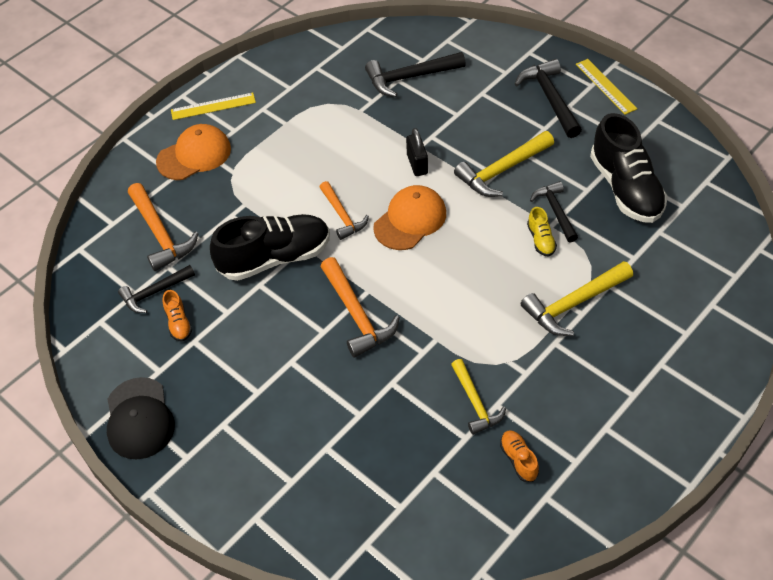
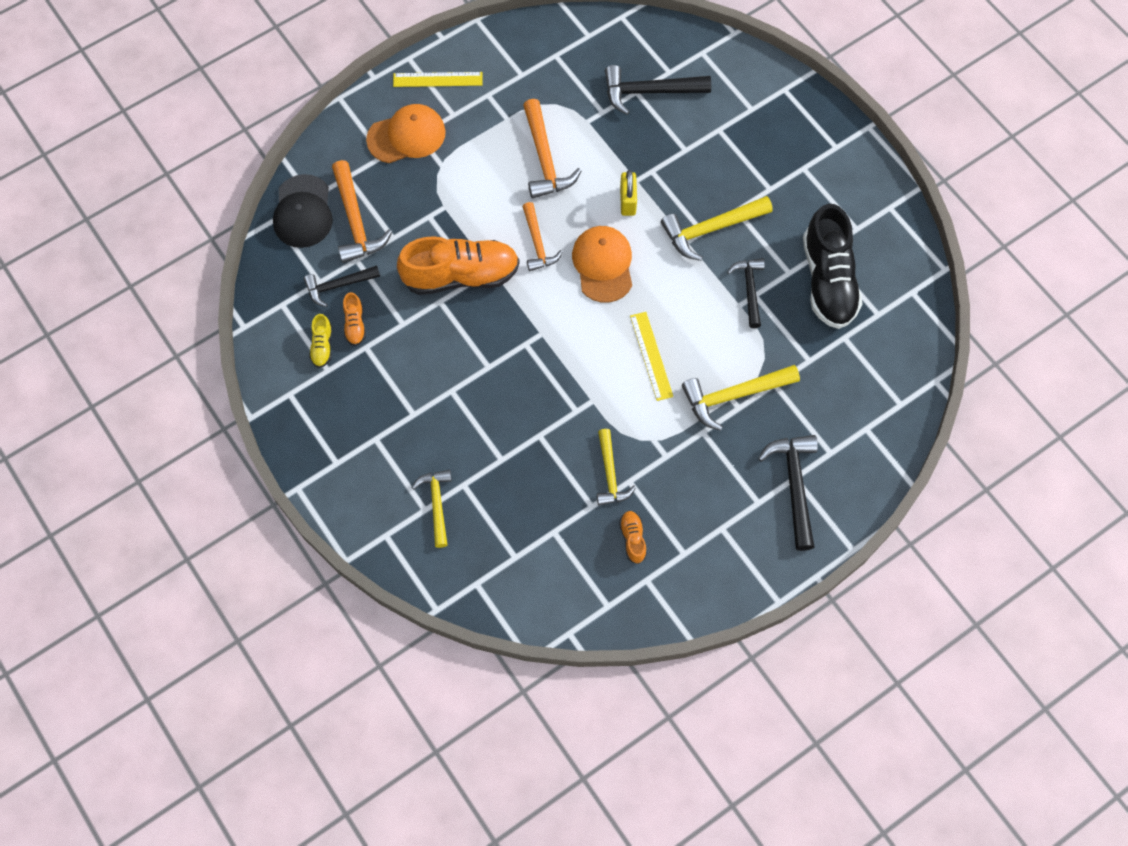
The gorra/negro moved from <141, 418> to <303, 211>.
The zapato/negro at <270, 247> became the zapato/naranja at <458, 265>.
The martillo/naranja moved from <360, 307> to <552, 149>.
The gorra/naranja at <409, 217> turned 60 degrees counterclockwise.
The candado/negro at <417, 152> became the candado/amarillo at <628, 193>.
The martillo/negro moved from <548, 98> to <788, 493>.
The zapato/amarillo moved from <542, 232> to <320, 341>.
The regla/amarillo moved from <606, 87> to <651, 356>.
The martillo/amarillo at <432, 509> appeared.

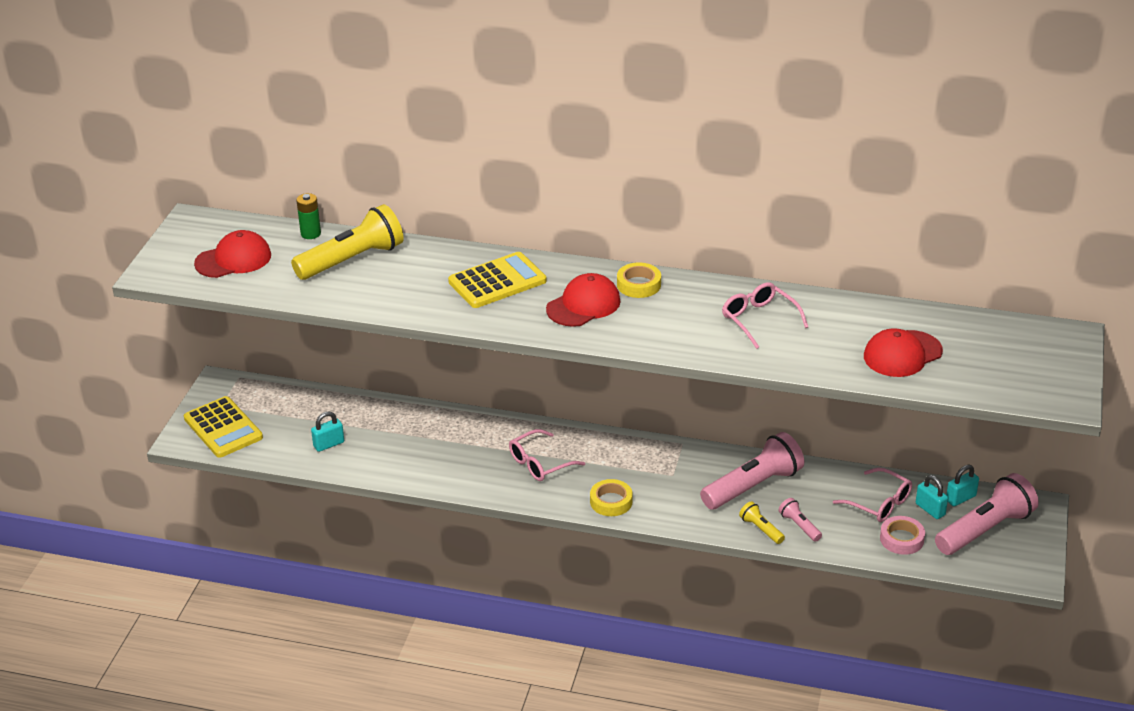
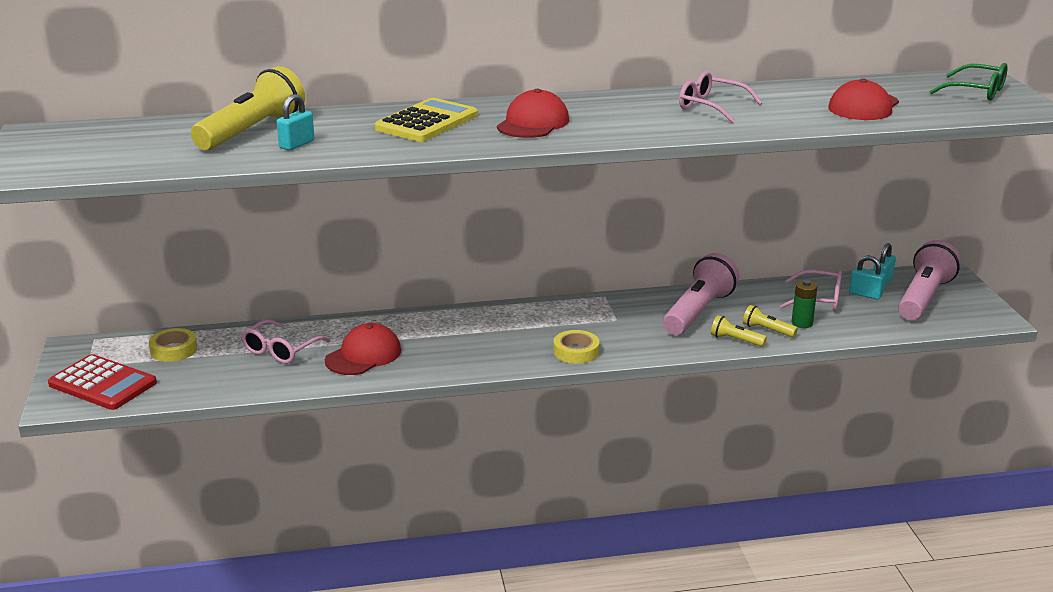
The calculadora/amarillo at <223, 427> became the calculadora/rojo at <102, 382>.
The gorra/rojo moved from <232, 254> to <363, 349>.
The pila/verde moved from <308, 216> to <804, 304>.
The candado/turquesa moved from <327, 431> to <296, 122>.
The gafas/rosa moved from <547, 455> to <285, 342>.
The cinta adhesiva/amarillo moved from <639, 280> to <173, 345>.
The lámpara de mano/rosa at <800, 520> became the lámpara de mano/amarillo at <770, 321>.
The cinta adhesiva/rosa at <902, 535> disappeared.
The gafas/verde at <969, 82> appeared.

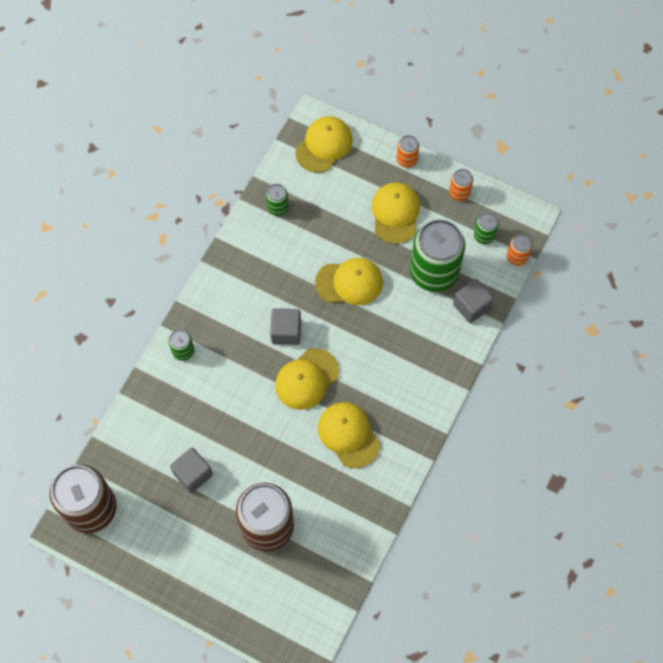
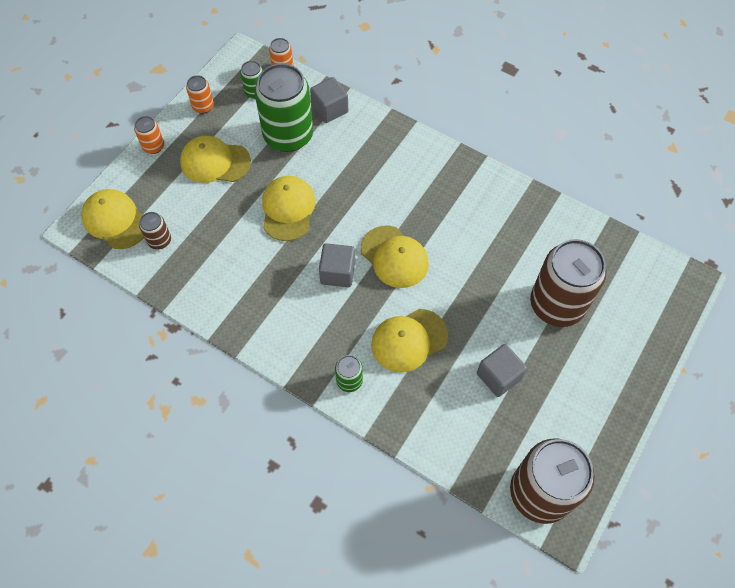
The lata/verde at <277, 200> disappeared.
The gorra/amarillo moved from <349, 435> to <409, 341>.
The lata/marrón at <155, 230> appeared.

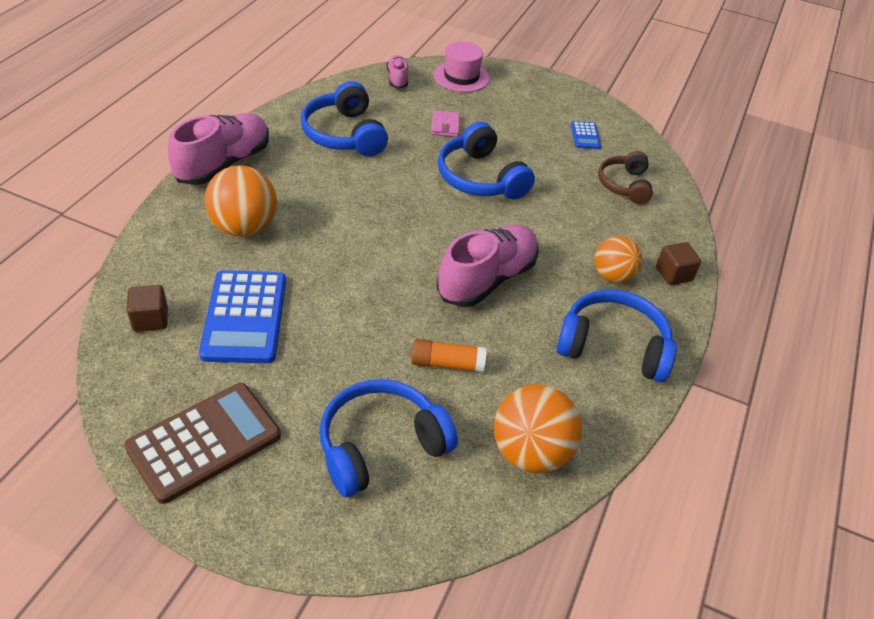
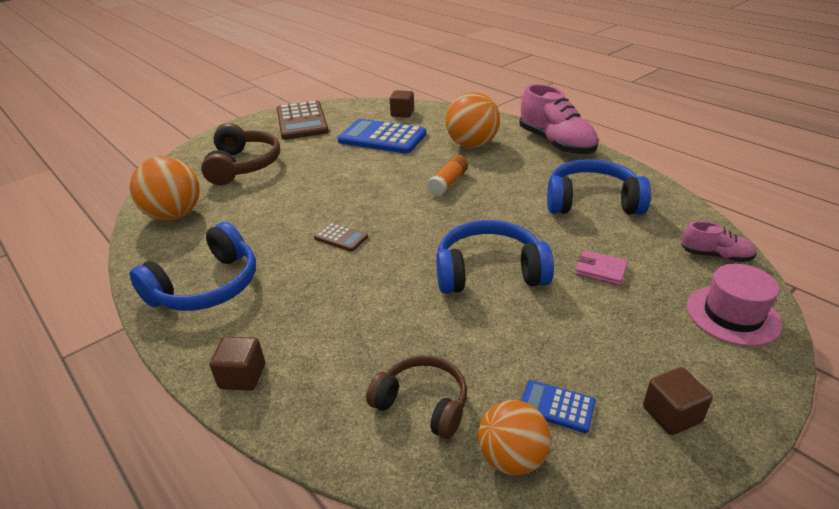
The auriculares/azul at <389, 438> became the auriculares/marrón at <240, 154>.
The barra de pegamento/naranja moved from <449, 356> to <447, 175>.
The zapato/rosa at <488, 266> was replaced by the calculadora/marrón at <341, 237>.
The pelota/naranja moved from <618, 259> to <514, 437>.
The cubo/marrón at <678, 401> appeared.

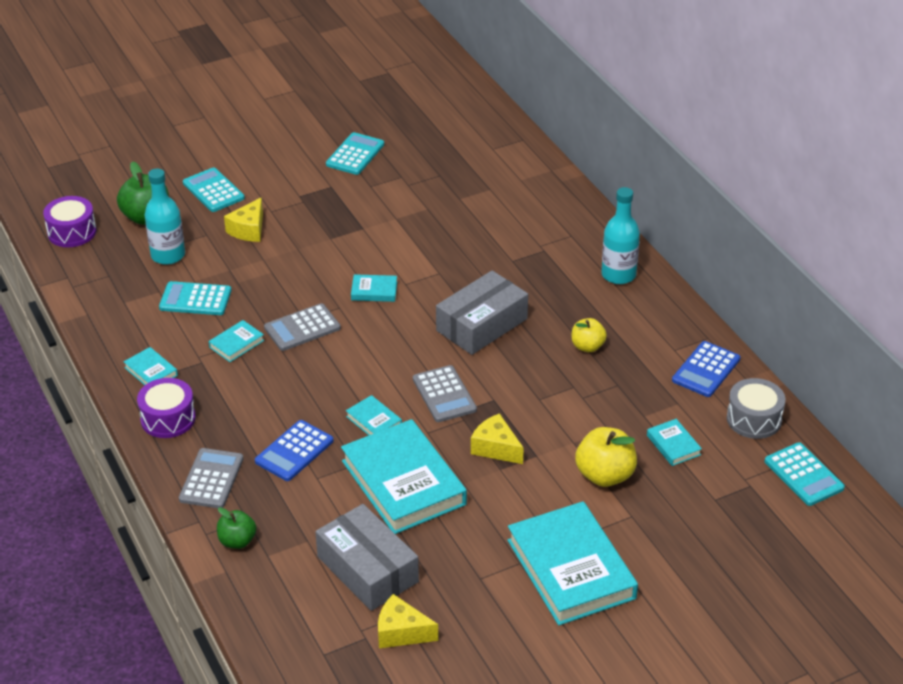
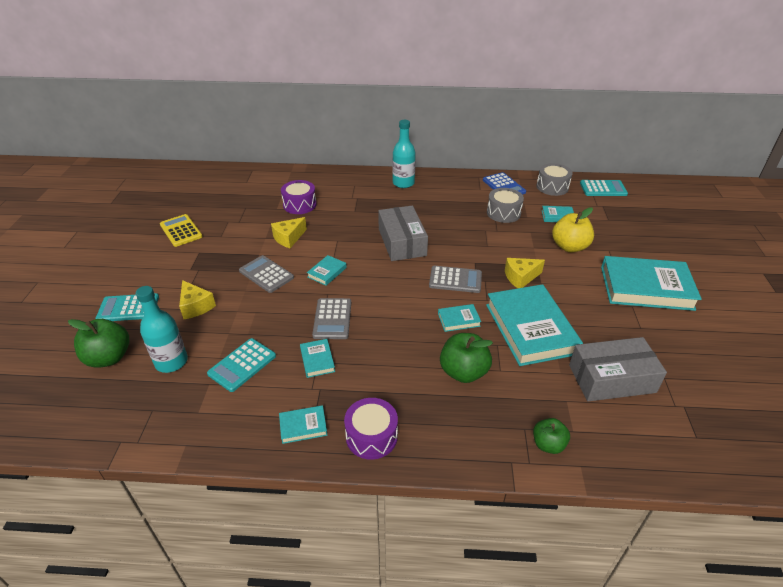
The tambor/morado moved from <70, 221> to <299, 197>.
The calculadora/gris moved from <211, 478> to <266, 274>.
The calculadora/azul at <294, 450> was replaced by the manzana/verde at <466, 358>.
The calculadora/turquesa at <355, 153> became the calculadora/amarillo at <181, 230>.
The libro/turquesa at <404, 476> turned 75 degrees clockwise.
The queso/amarillo moved from <408, 621> to <289, 232>.
The manzana/amarillo at <589, 335> disappeared.
The tambor/gris at <505, 205> appeared.

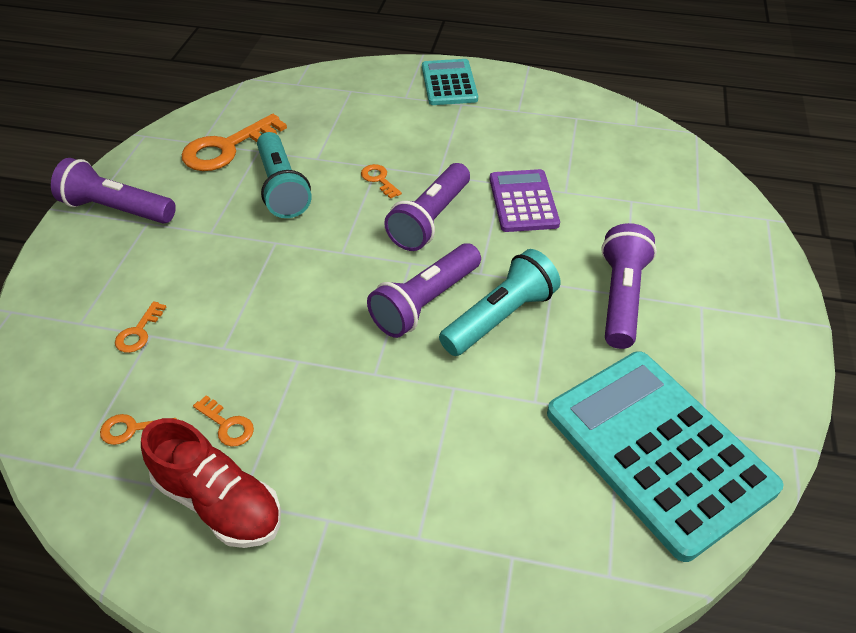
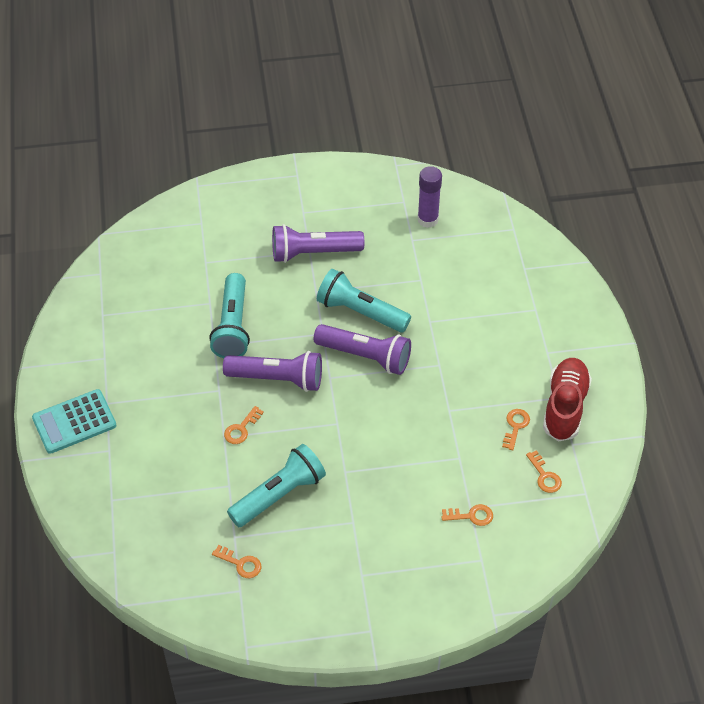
The lámpara de mano/morado at <113, 191> disappeared.
The llave/naranja at <234, 142> changed to 0.48 times the size.
The calculadora/morado at <525, 200> was replaced by the lámpara de mano/turquesa at <229, 315>.
The calculadora/turquesa at <665, 456> was replaced by the barra de pegamento/morado at <429, 197>.

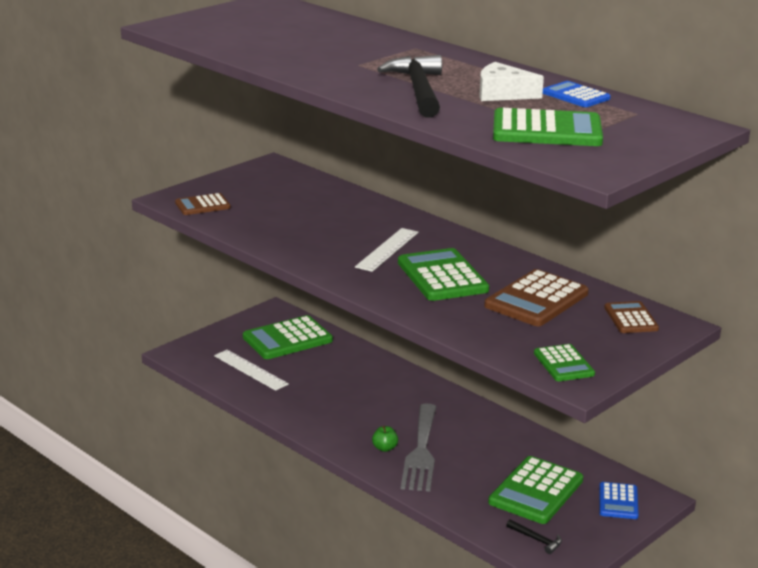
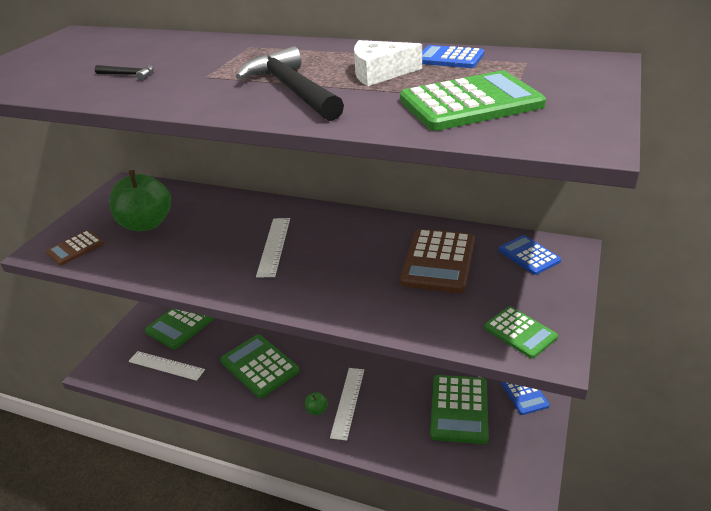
The calculadora/verde moved from <443, 274> to <259, 366>.
The tenedor/gris at <418, 448> was replaced by the regla/blanco at <347, 404>.
The martillo/negro moved from <534, 536> to <124, 72>.
The calculadora/marrón at <631, 317> became the calculadora/azul at <530, 255>.
The manzana/verde at <140, 200> appeared.

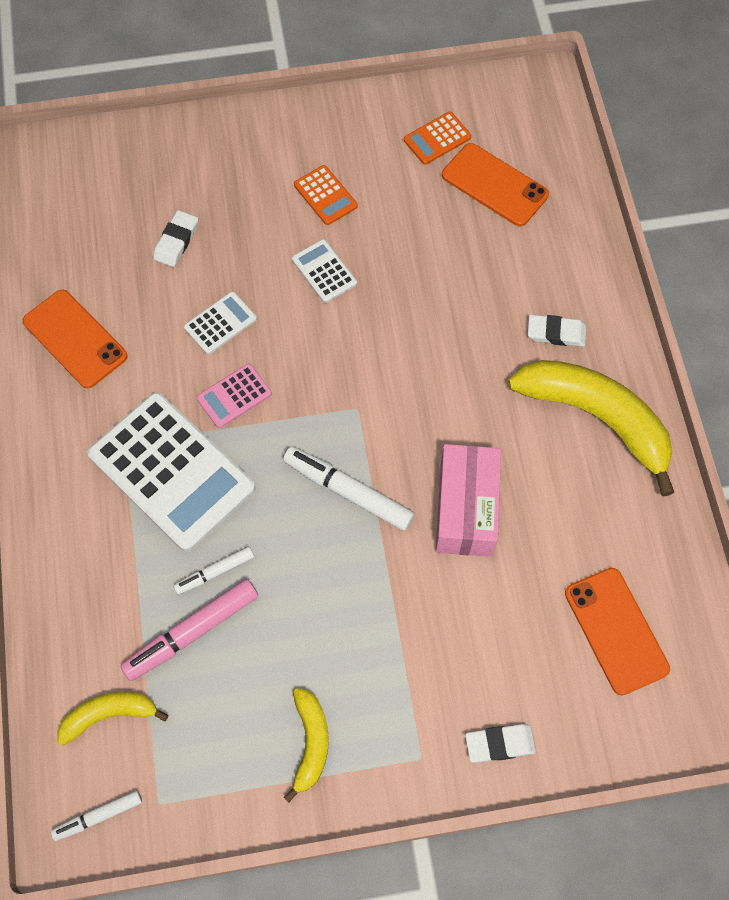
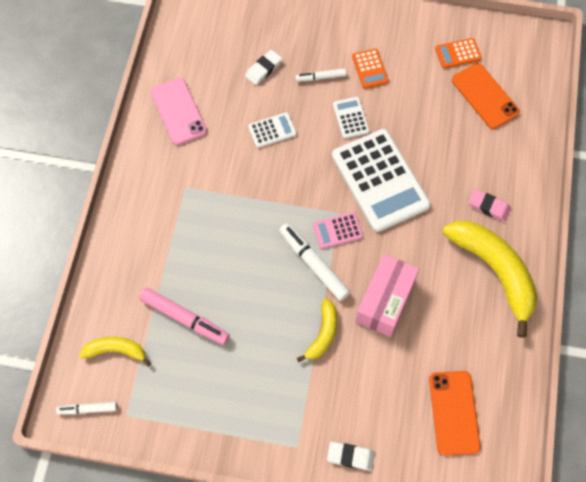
The móvil/naranja at <75, 338> became the móvil/rosa at <178, 111>.
The calculadora/blanco moved from <172, 472> to <381, 180>.
The rotulador/rosa at <189, 630> turned 135 degrees counterclockwise.
The rotulador/blanco moved from <213, 570> to <320, 75>.
The calculadora/rosa moved from <234, 396> to <338, 230>.
The plátano/amarillo moved from <306, 745> to <317, 330>.
The goma de borrar/blanco at <557, 331> became the goma de borrar/rosa at <490, 205>.

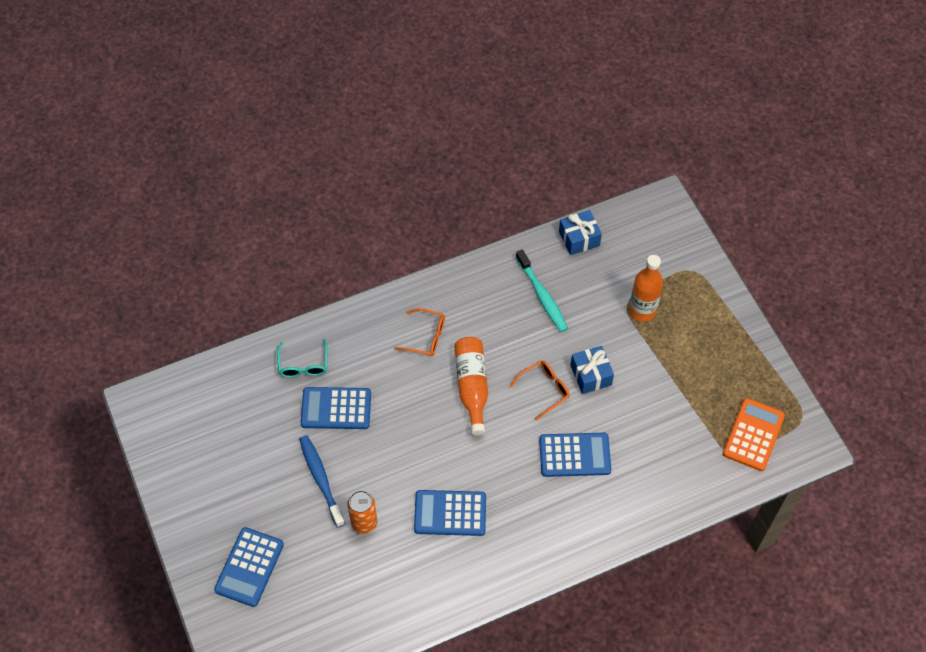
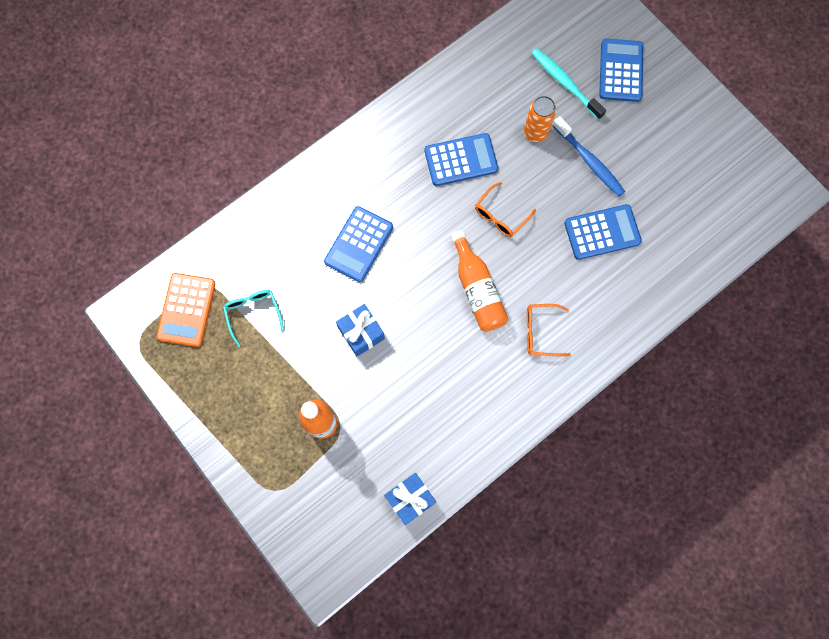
The gafas/turquesa moved from <302, 358> to <253, 318>.
The gafas/naranja moved from <540, 390> to <505, 209>.
The cepillo de dientes/turquesa moved from <542, 290> to <568, 84>.
The calculadora/azul at <575, 455> turned 45 degrees counterclockwise.

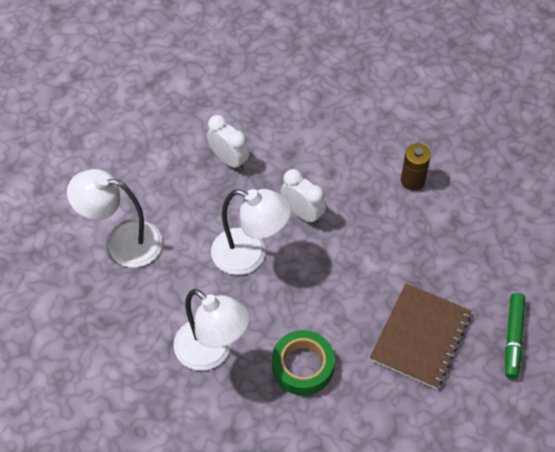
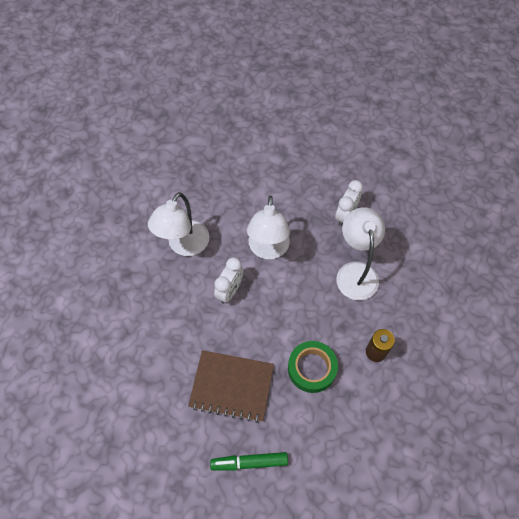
The lámpara/blanco moved from <115, 218> to <360, 253>.
The cinta adhesiva/verde moved from <303, 362> to <313, 367>.
The despertador/blanco moved from <303, 196> to <228, 280>.

